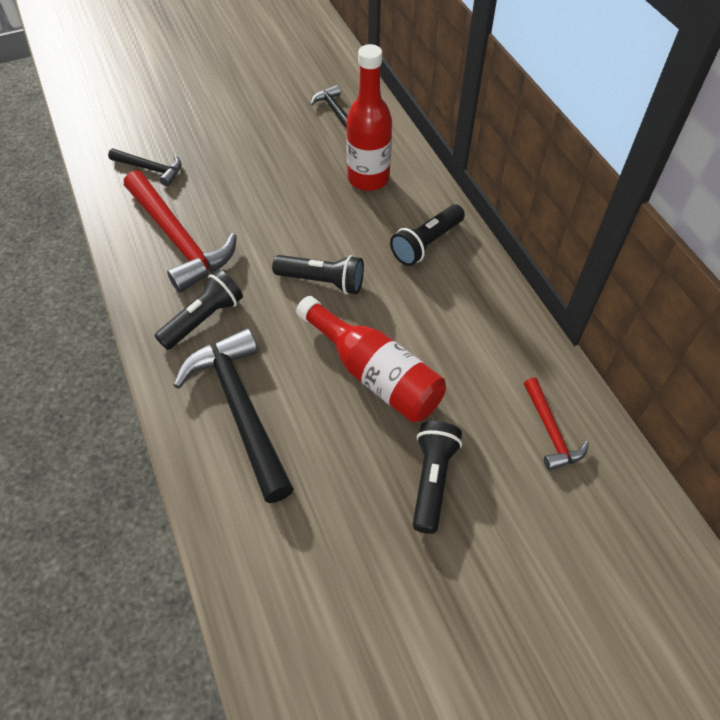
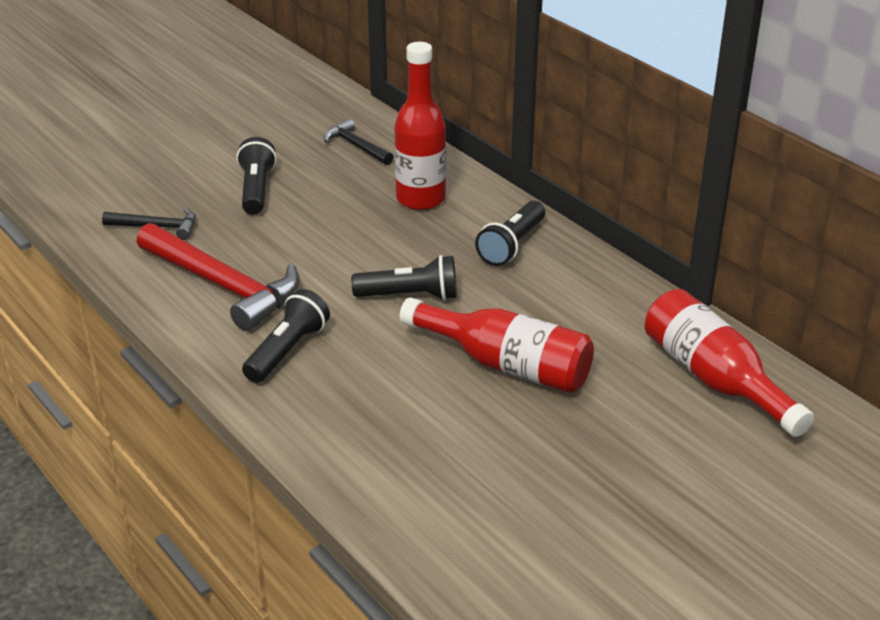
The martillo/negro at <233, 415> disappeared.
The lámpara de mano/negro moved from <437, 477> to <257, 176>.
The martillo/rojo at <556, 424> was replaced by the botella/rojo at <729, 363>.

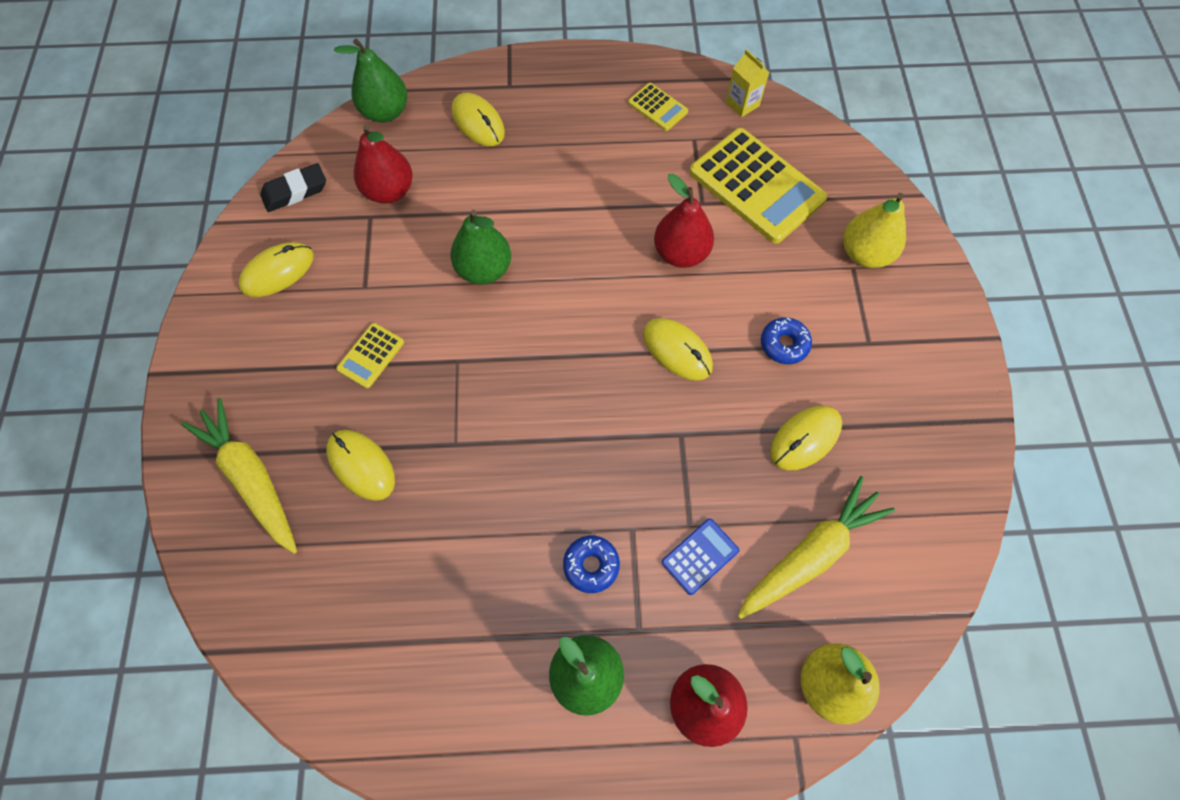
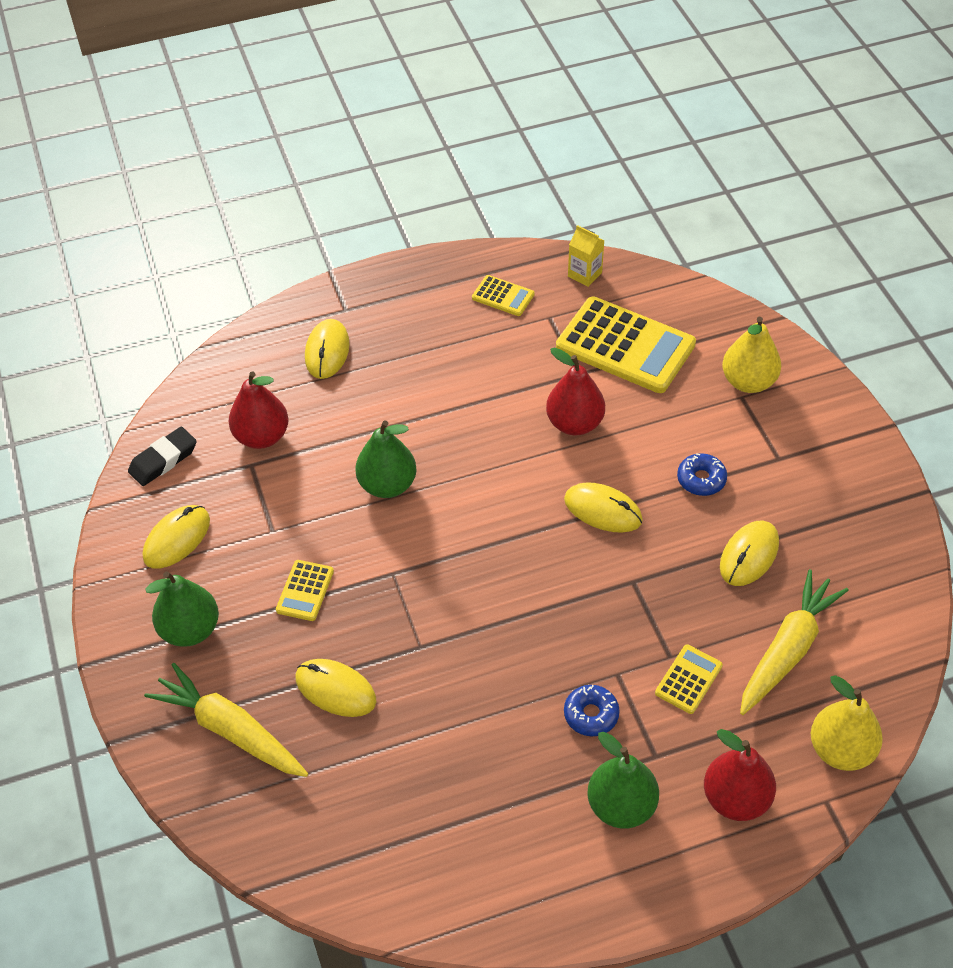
The pera/verde moved from <370, 80> to <182, 609>.
The ratón/amarillo at <478, 119> turned 60 degrees clockwise.
The calculadora/azul at <700, 557> became the calculadora/amarillo at <689, 679>.

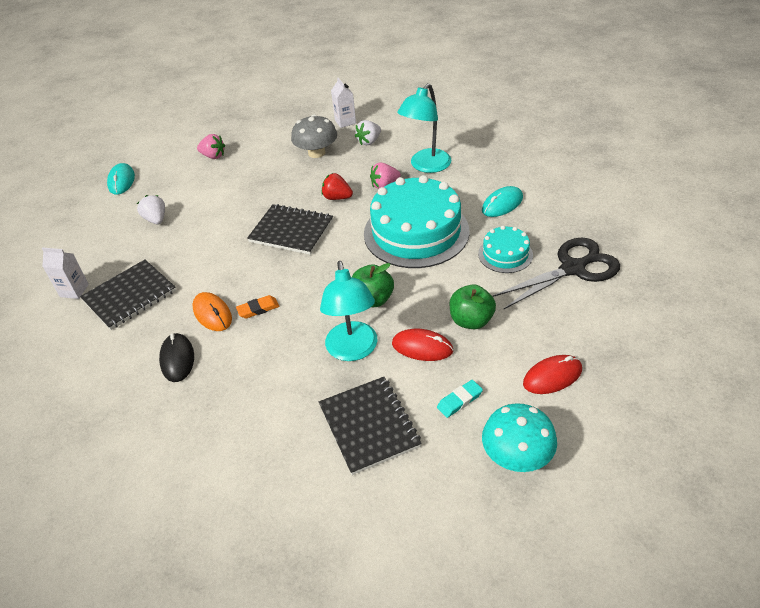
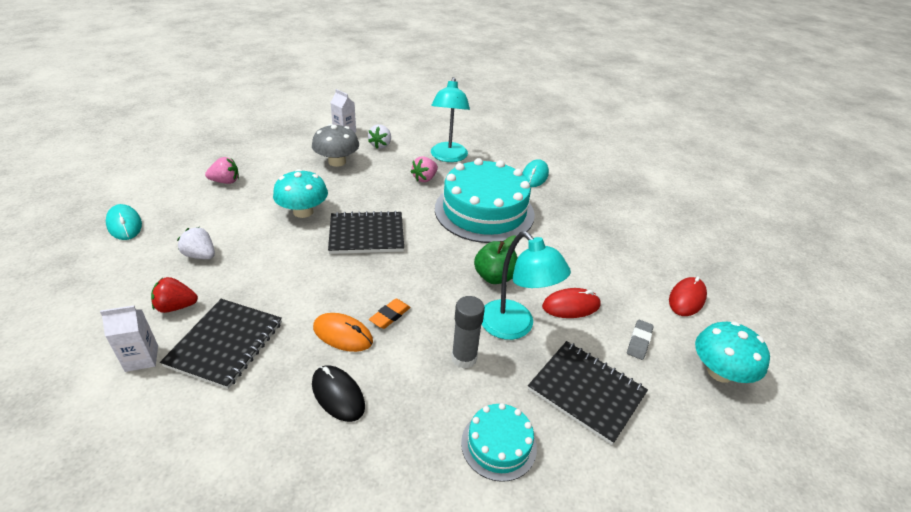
The fresa/rojo moved from <337, 186> to <174, 295>.
The goma de borrar/turquesa at <460, 399> became the goma de borrar/gris at <640, 340>.
The manzana/verde at <472, 306> disappeared.
The tarta/turquesa moved from <505, 249> to <499, 442>.
The tijeras/negro at <556, 273> disappeared.
The seta/turquesa at <300, 193> appeared.
The barra de pegamento/gris at <468, 332> appeared.

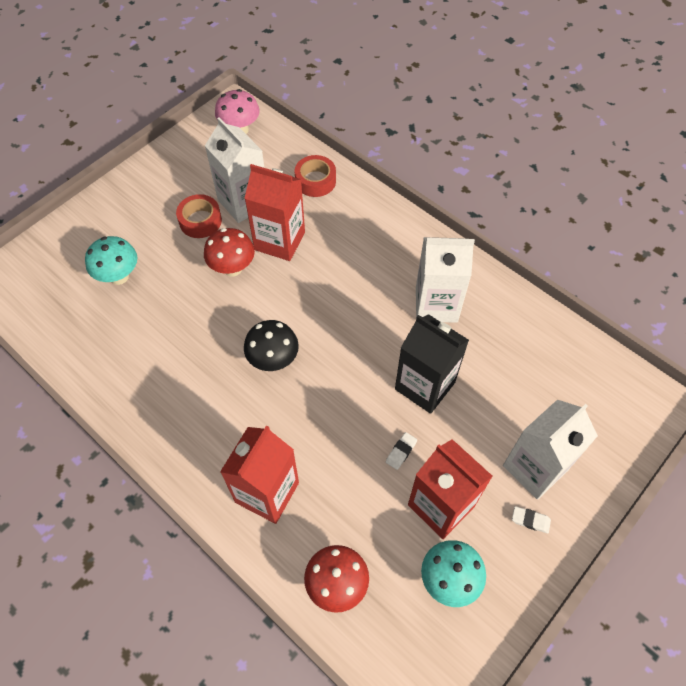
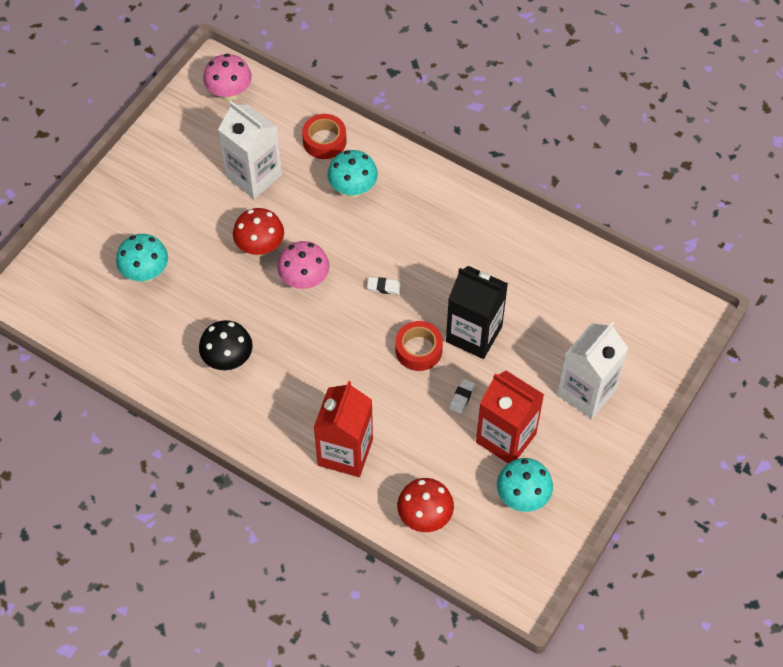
The cinta adhesiva/rojo moved from <199, 216> to <419, 346>.
The cartón de leche/rojo at <274, 212> disappeared.
The seta/negro moved from <271, 345> to <226, 345>.
The cartón de leche/blanco at <445, 280> disappeared.
The goma de borrar/blanco moved from <531, 519> to <384, 286>.
The seta/rosa at <303, 265> appeared.
The seta/turquesa at <352, 174> appeared.

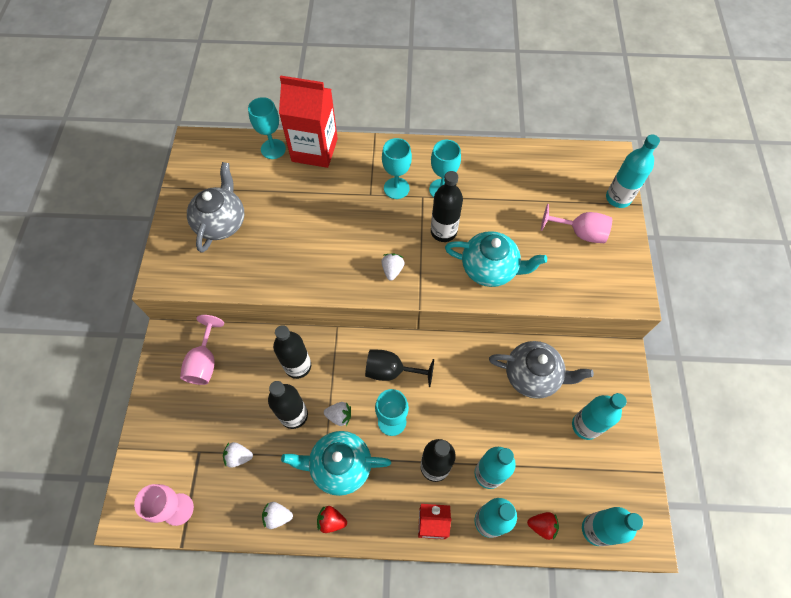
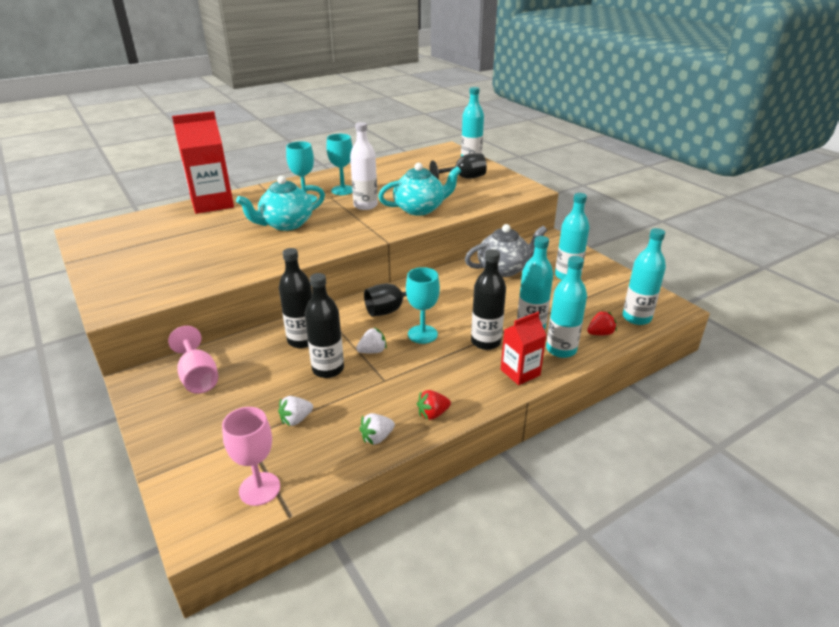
The tetera/gris at <215, 207> disappeared.
The copa/turquesa at <267, 128> disappeared.
The tetera/turquesa moved from <336, 463> to <280, 203>.
The fresa/blanco at <392, 267> disappeared.
The botella/negro at <447, 206> became the botella/blanco at <364, 166>.
The copa/rosa at <576, 224> became the copa/negro at <458, 166>.

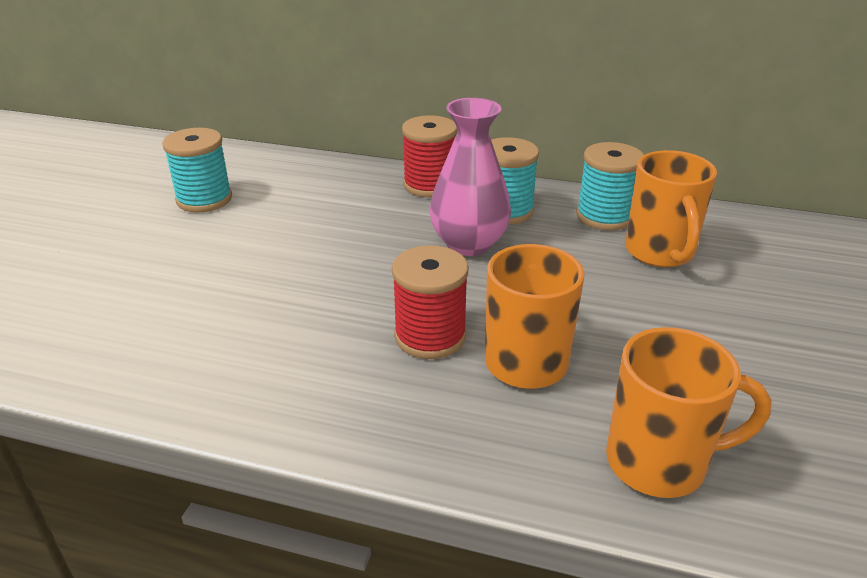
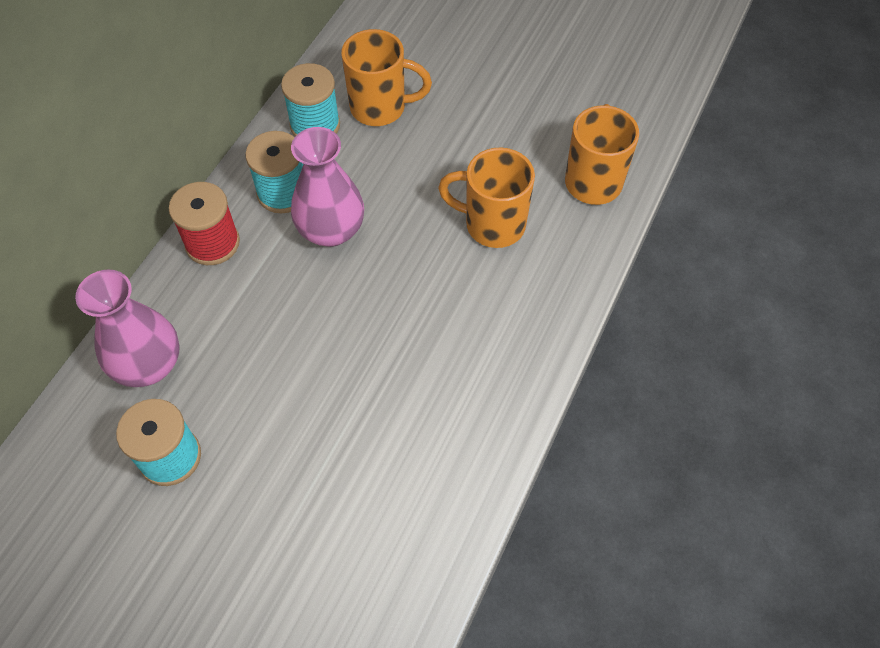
The carrete/rojo at <430, 302> disappeared.
The florero/rosa at <127, 328> appeared.

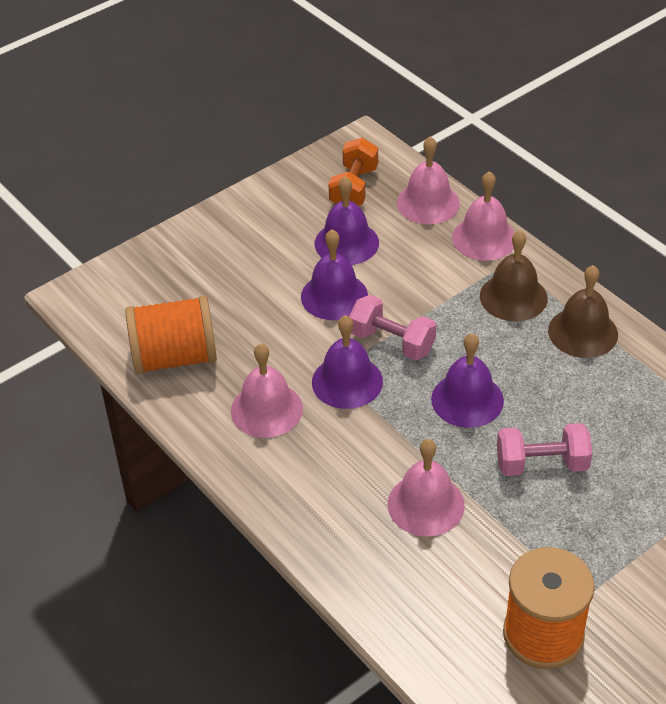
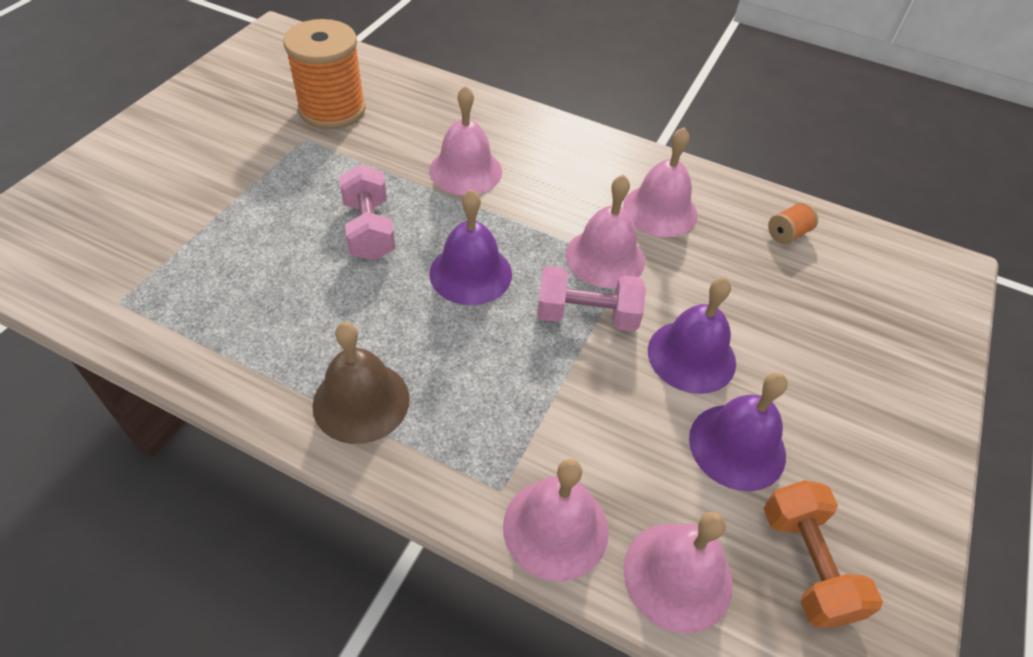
The carrete/naranja at <171, 335> changed to 0.42 times the size.
The campana/morado at <347, 362> became the campana/rosa at <605, 231>.
The campana/marrón at <513, 275> disappeared.
The mancuerna/rosa at <544, 449> turned 75 degrees counterclockwise.

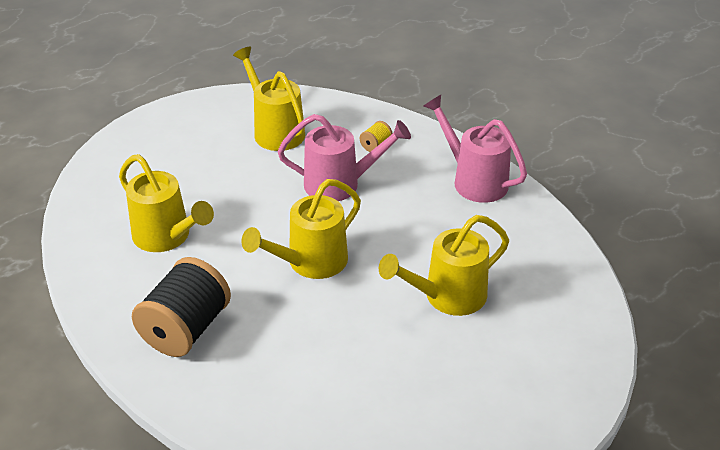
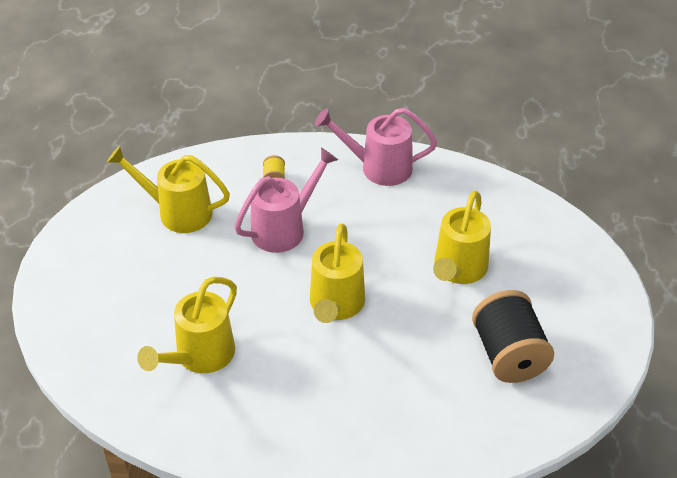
The regadera/amarillo at <166, 203> turned 120 degrees clockwise.
The carrete/negro moved from <181, 307> to <513, 336>.

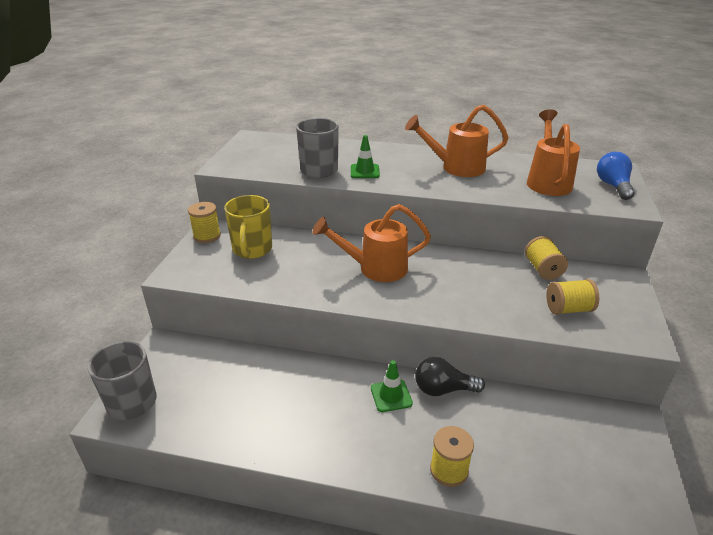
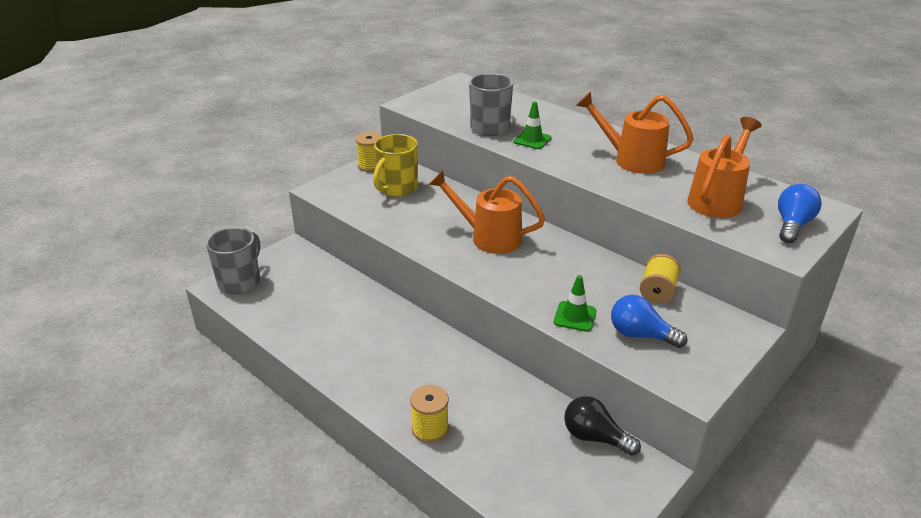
The cono de tráfico/verde moved from <392, 386> to <575, 303>.
The bombilla/negro moved from <450, 376> to <602, 426>.
The carrete/amarillo at <572, 297> was replaced by the bombilla/azul at <649, 321>.

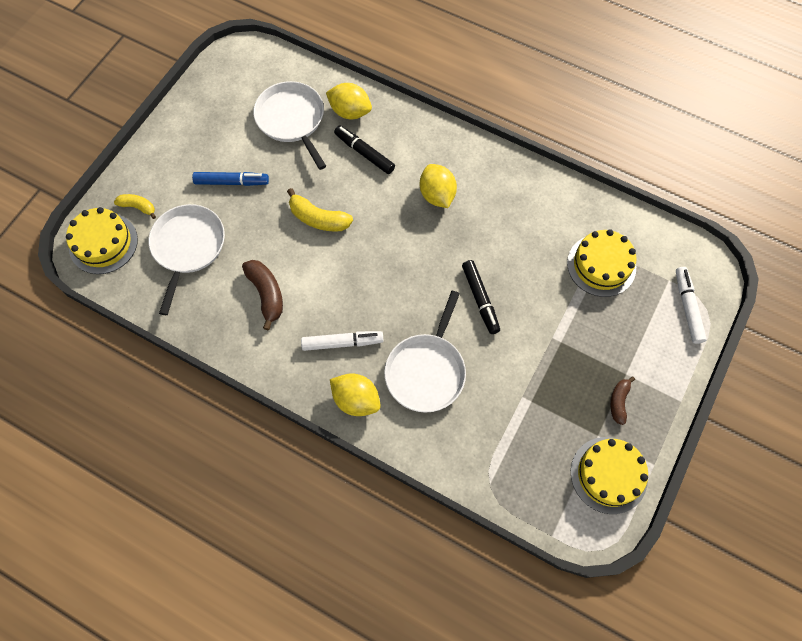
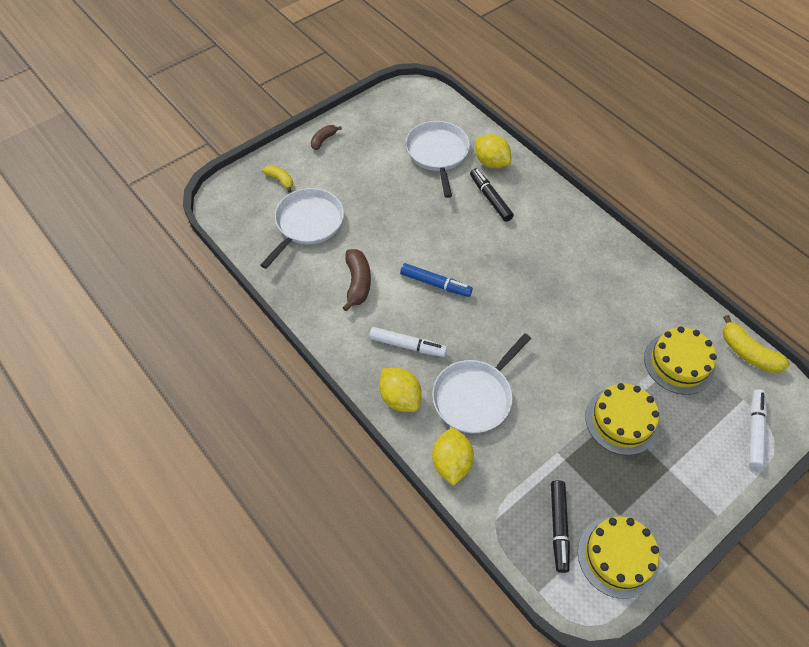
The tarta/amarillo moved from <102, 240> to <622, 419>.
The rotulador/azul moved from <230, 179> to <436, 280>.
The plátano/amarillo moved from <320, 210> to <756, 344>.
The limón/amarillo moved from <438, 186> to <453, 457>.
The rotulador/negro moved from <481, 297> to <560, 526>.
The plátano/marrón moved from <622, 400> to <326, 137>.

